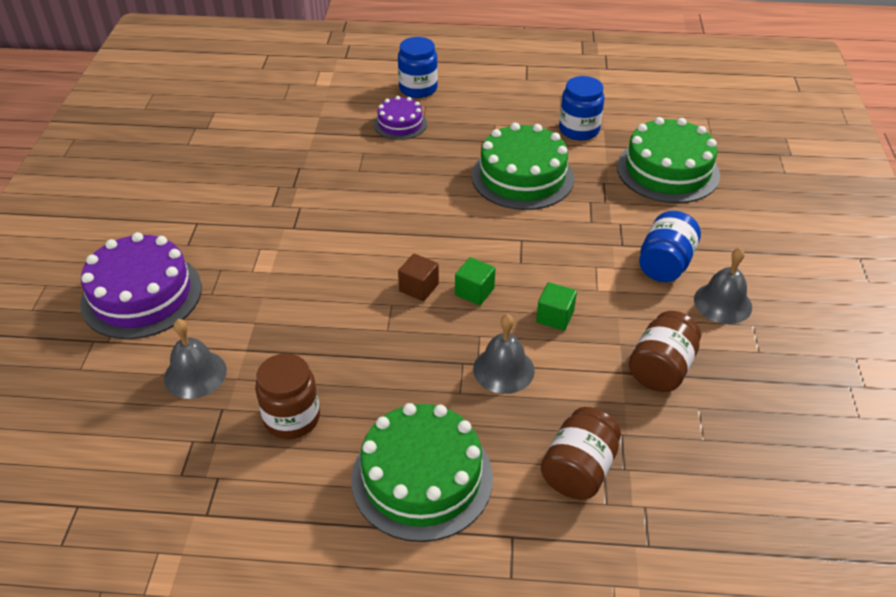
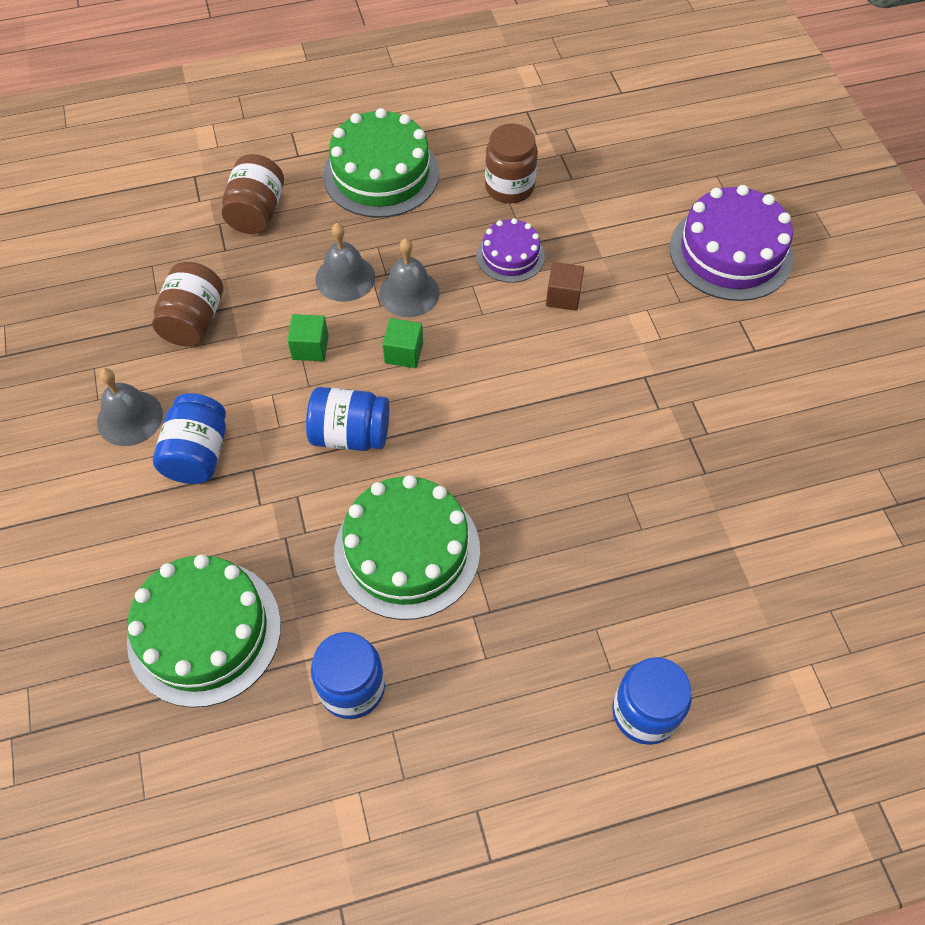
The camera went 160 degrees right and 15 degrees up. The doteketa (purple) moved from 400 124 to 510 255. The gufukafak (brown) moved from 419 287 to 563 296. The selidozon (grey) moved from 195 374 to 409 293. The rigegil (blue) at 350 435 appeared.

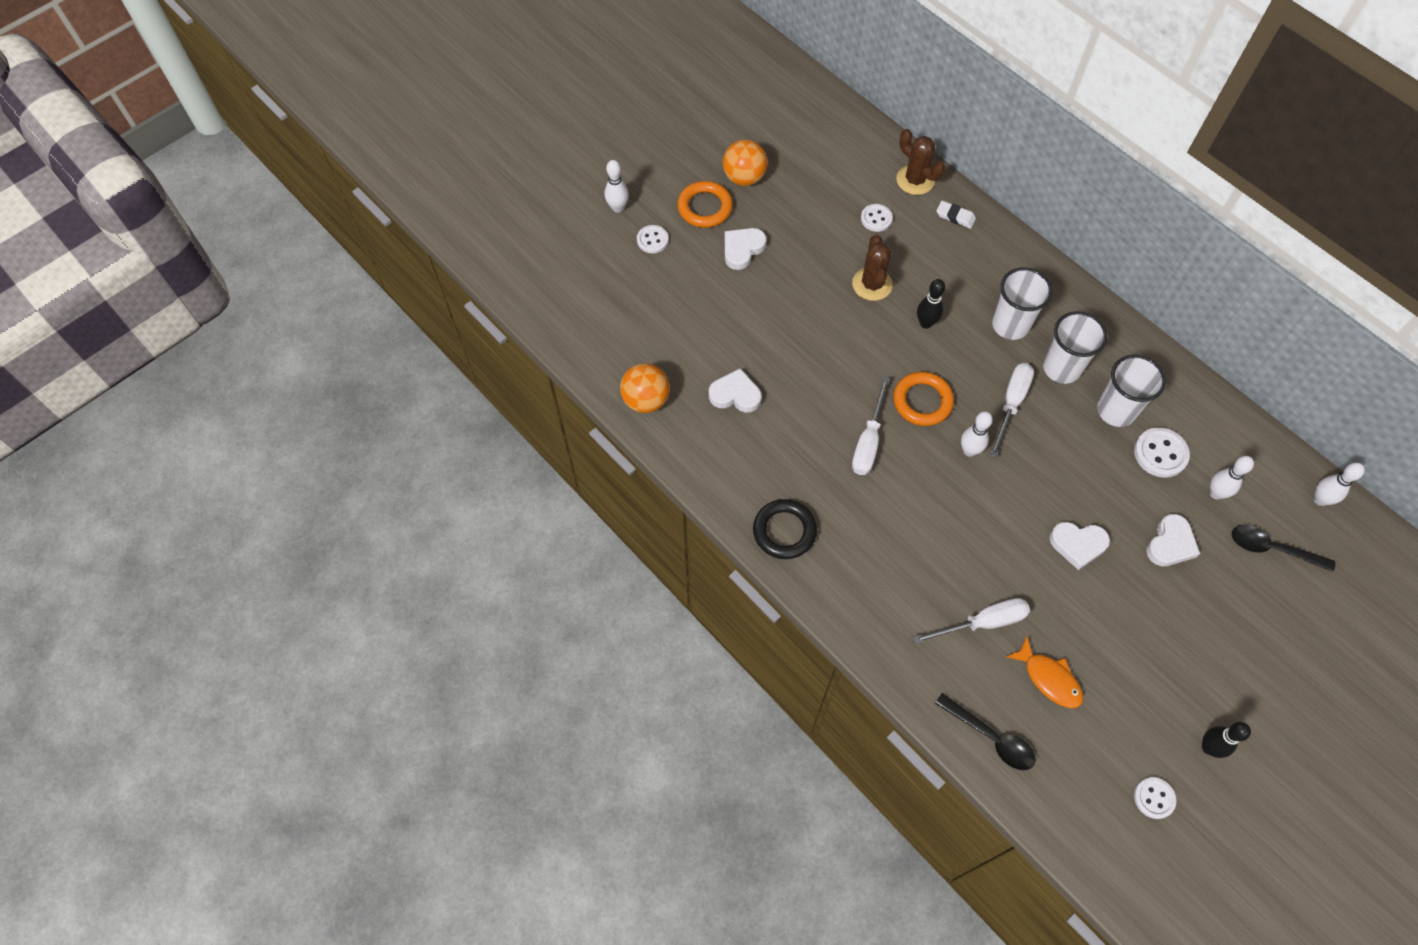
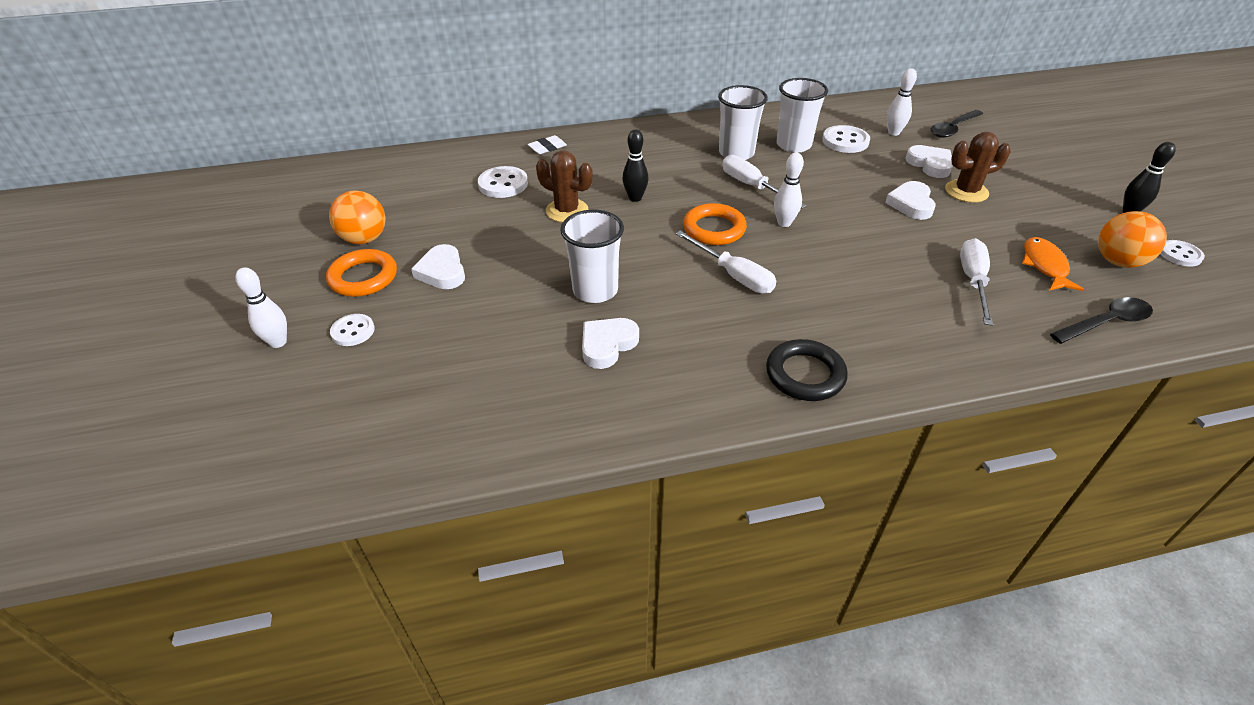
The camera went 60 degrees left and 20 degrees down. The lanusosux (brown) moved from 915 180 to 966 191. The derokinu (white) at 876 219 changed to 1.51 times the size. The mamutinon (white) moved from 1010 325 to 595 290. The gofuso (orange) moved from 646 400 to 1118 262. The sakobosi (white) at 1320 500 disappeared. The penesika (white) at 1078 545 turned 150 degrees clockwise. The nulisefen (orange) at 1049 678 turned 75 degrees counterclockwise.

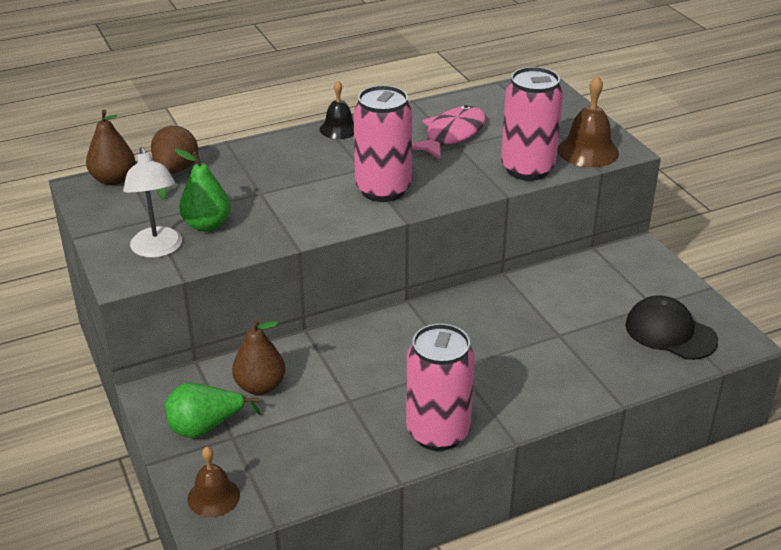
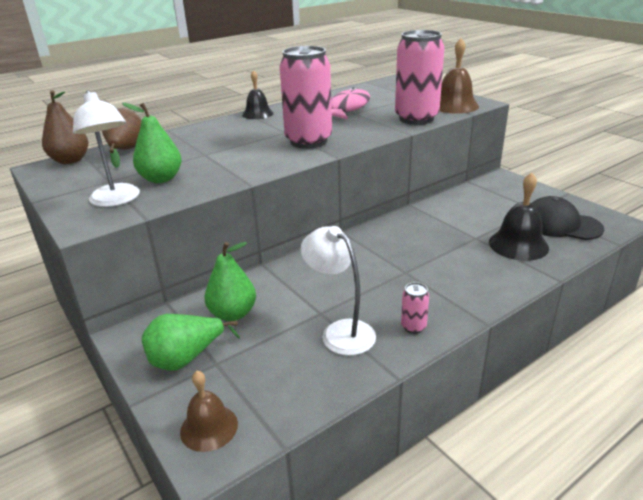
The camera went 10 degrees left and 5 degrees down. The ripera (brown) at 260 386 became the ripera (green) at 233 314. The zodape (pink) at 438 432 changed to 0.42 times the size. The selidozon (black) at 518 244 appeared. The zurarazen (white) at 340 331 appeared.

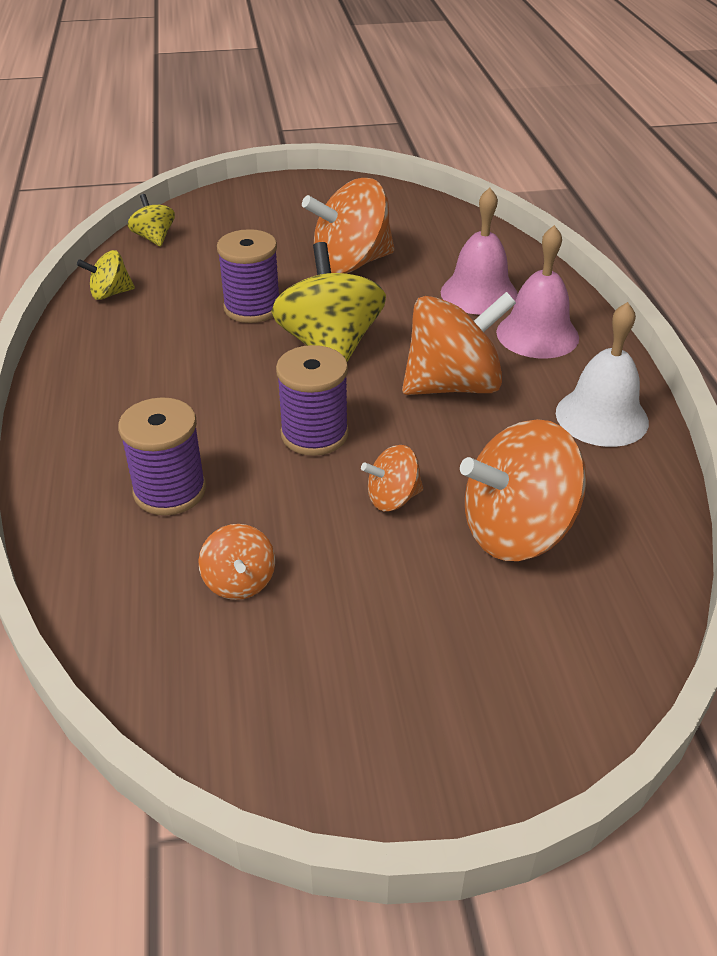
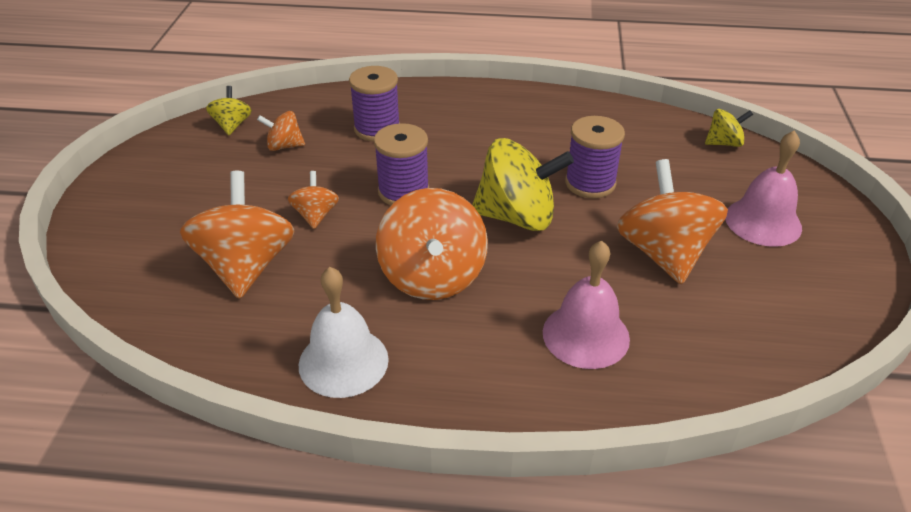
The camera went 105 degrees right and 0 degrees up. The selidozon (pink) moved from 537 334 to 763 221. The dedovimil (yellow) moved from 110 294 to 232 125.

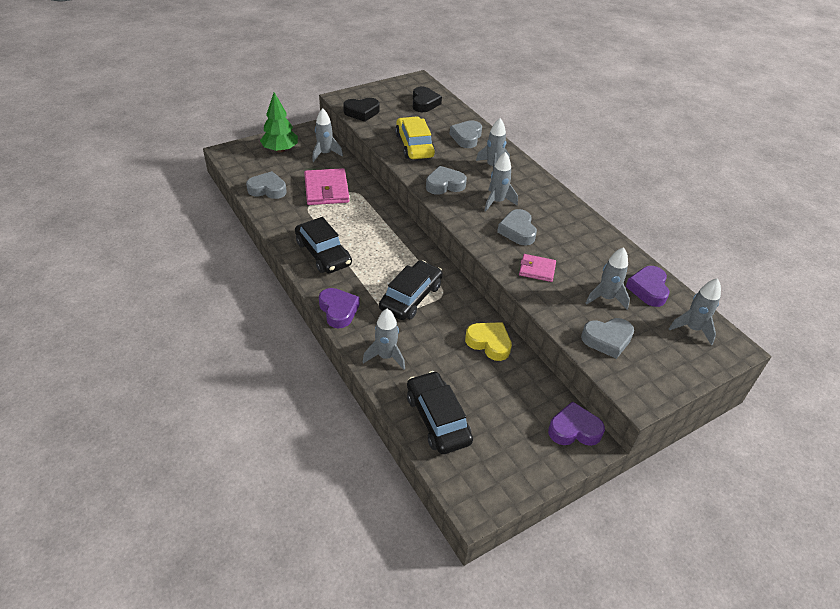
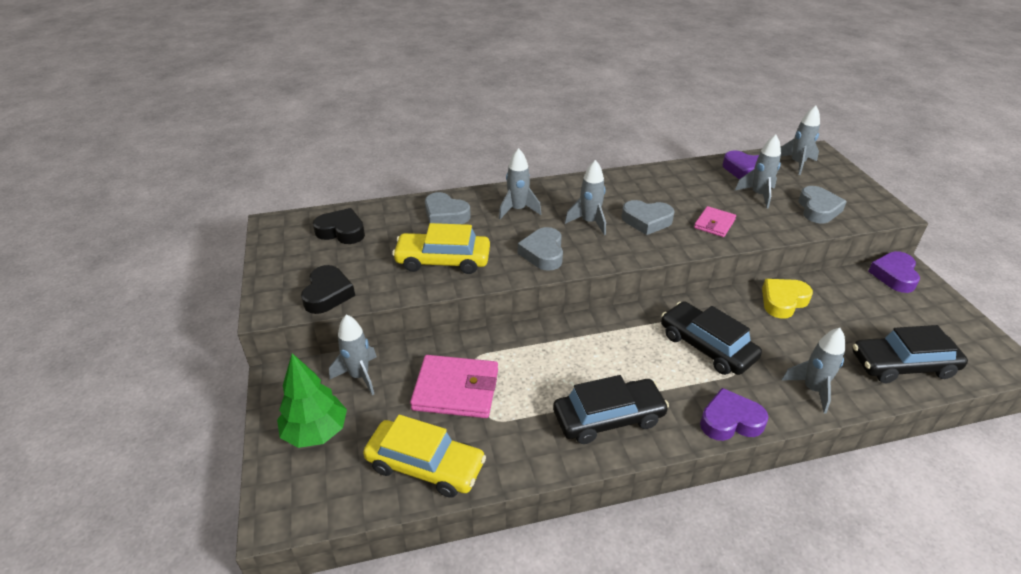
The camera went 70 degrees left and 5 degrees down. The penesika (grey) at 267 189 was replaced by the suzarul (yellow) at 425 465.

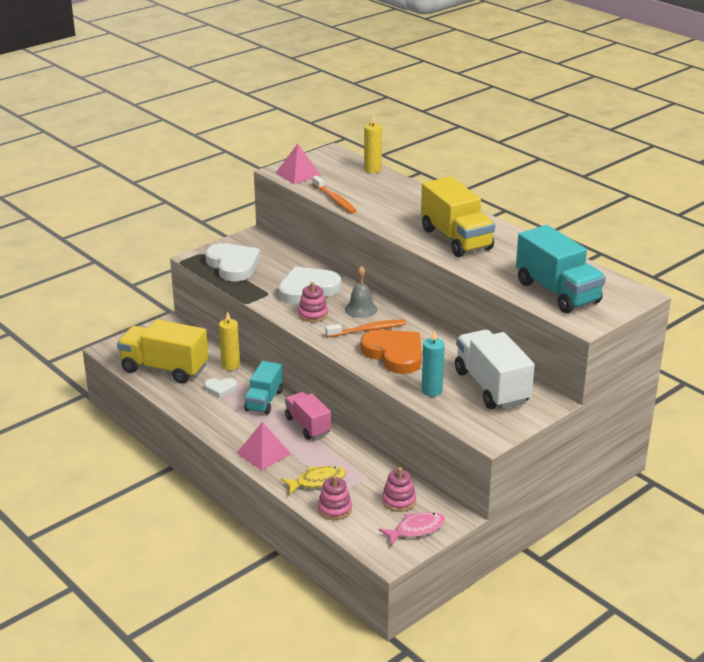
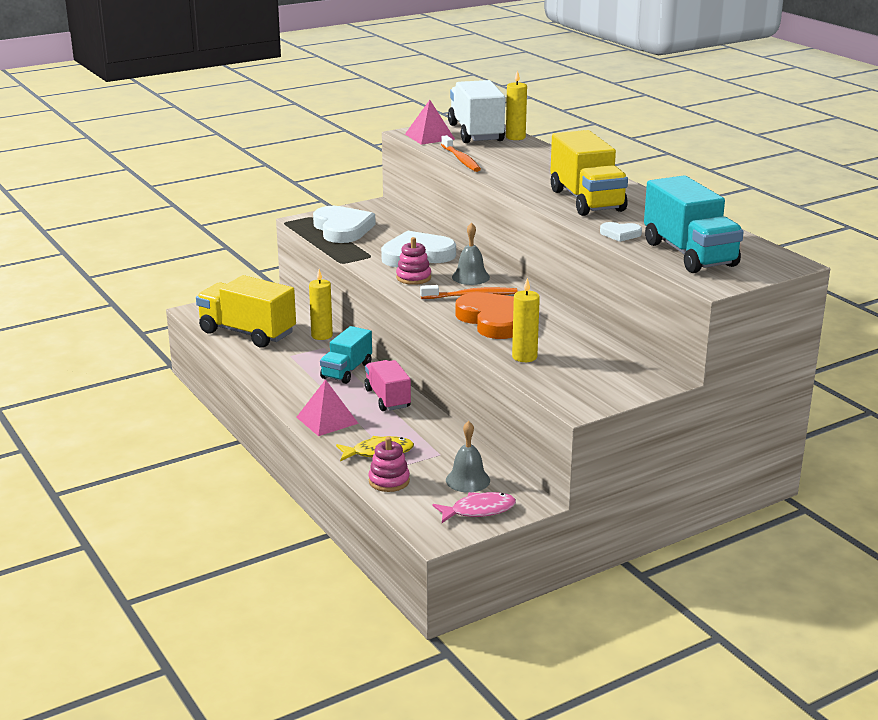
The camera went 10 degrees right and 5 degrees down. The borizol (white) moved from 491 387 to 476 133. The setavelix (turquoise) at 432 391 became the setavelix (yellow) at 524 357. The penesika (white) moved from 220 388 to 620 234. The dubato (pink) at 399 501 was replaced by the selidozon (grey) at 468 480.

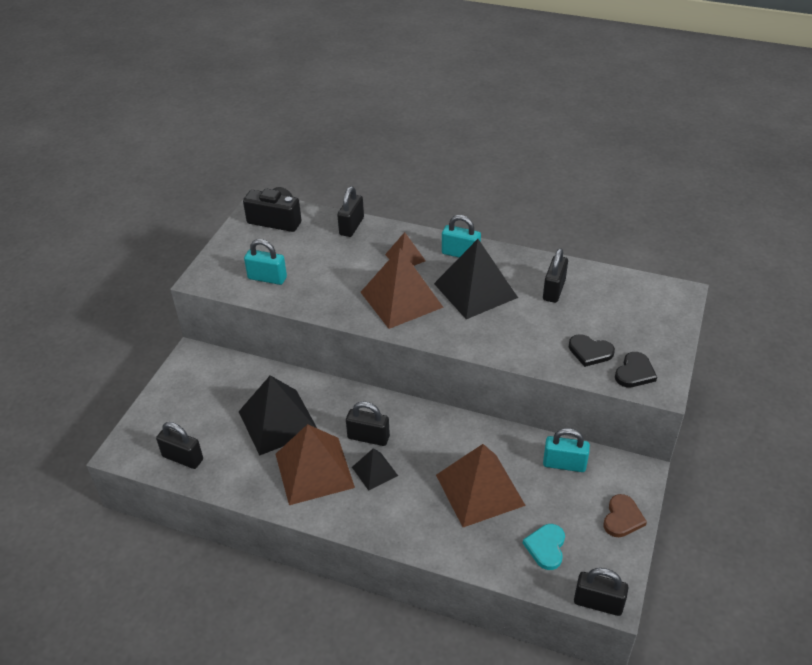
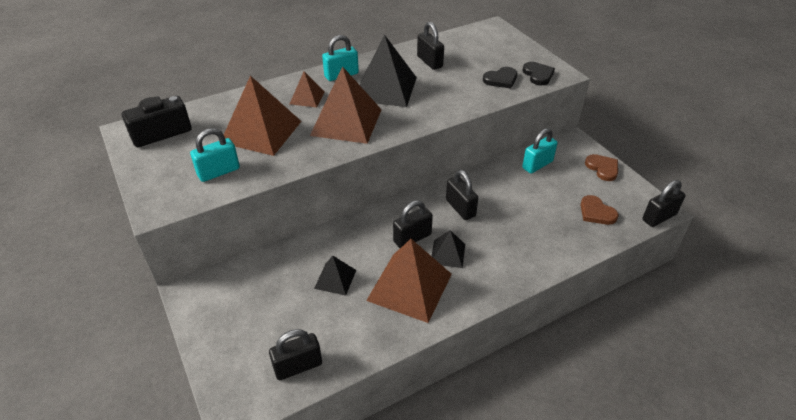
The camera went 50 degrees left and 0 degrees up. The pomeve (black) moved from 351 226 to 460 208. The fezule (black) at 278 422 changed to 0.51 times the size. The fezule (brown) moved from 480 490 to 261 131. The penesika (turquoise) at 546 547 became the penesika (brown) at 596 212.

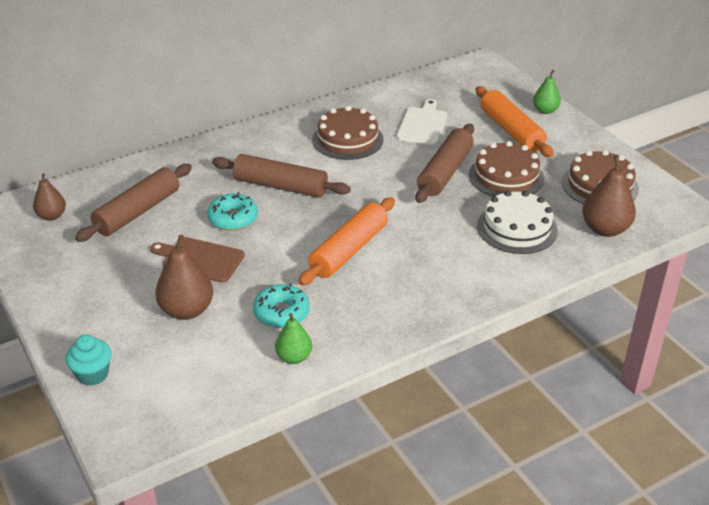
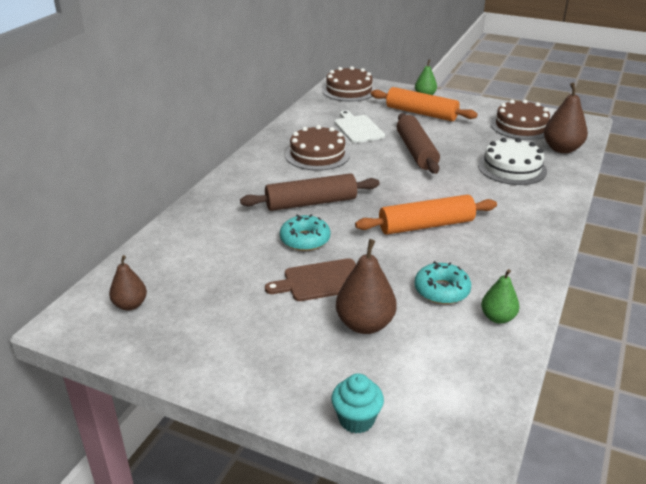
The camera went 35 degrees left and 5 degrees down. The doteketa (brown) moved from 506 176 to 349 90. The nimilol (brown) at 137 212 disappeared. The nimilol (orange) at 349 250 turned 75 degrees clockwise.

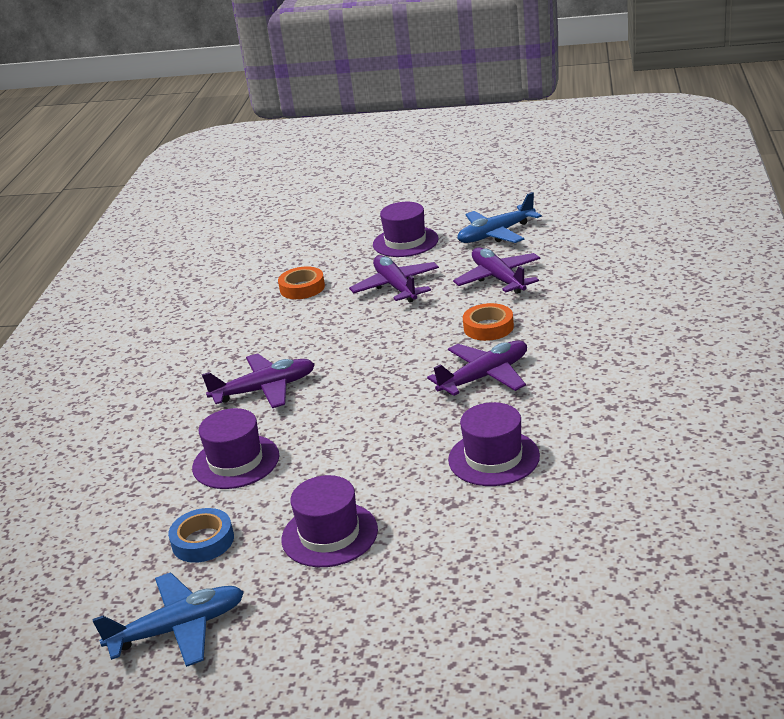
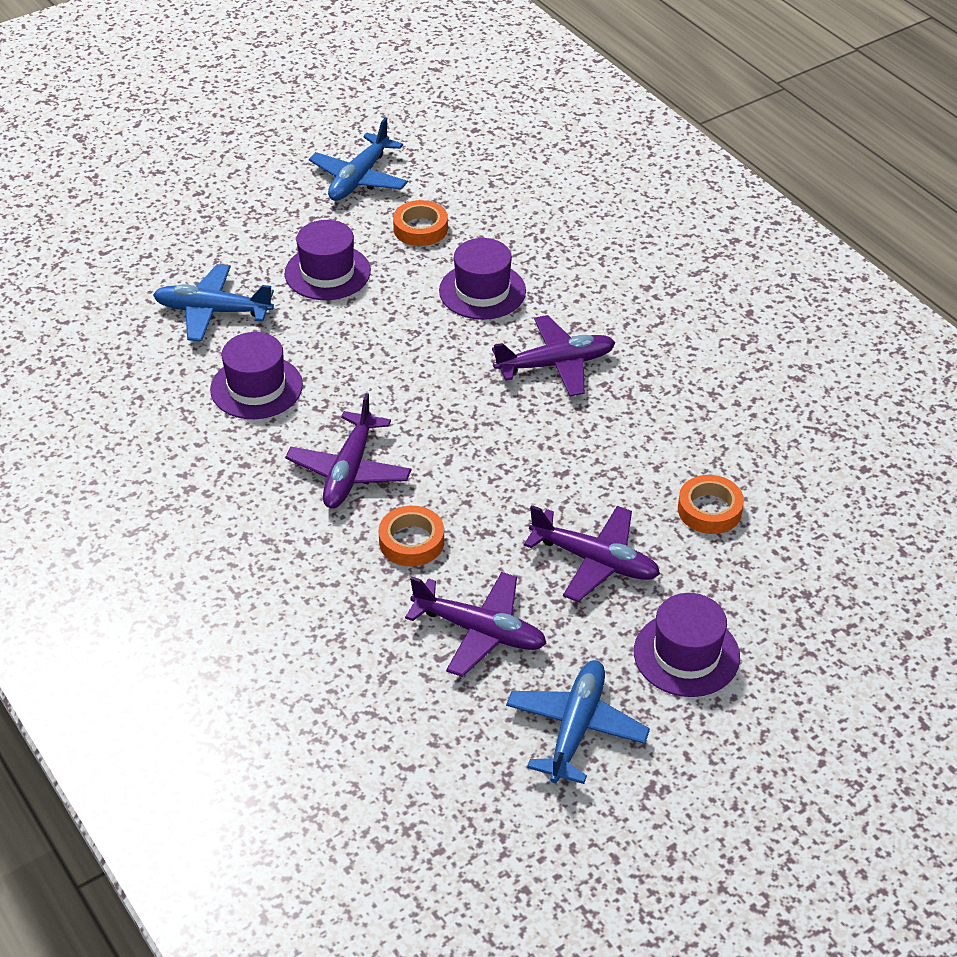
The camera went 135 degrees right and 15 degrees up. The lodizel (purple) at 265 389 turned 135 degrees counterclockwise. The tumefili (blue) at 203 541 became the tumefili (orange) at 420 229. The lodizel (blue) at 212 311 appeared.

